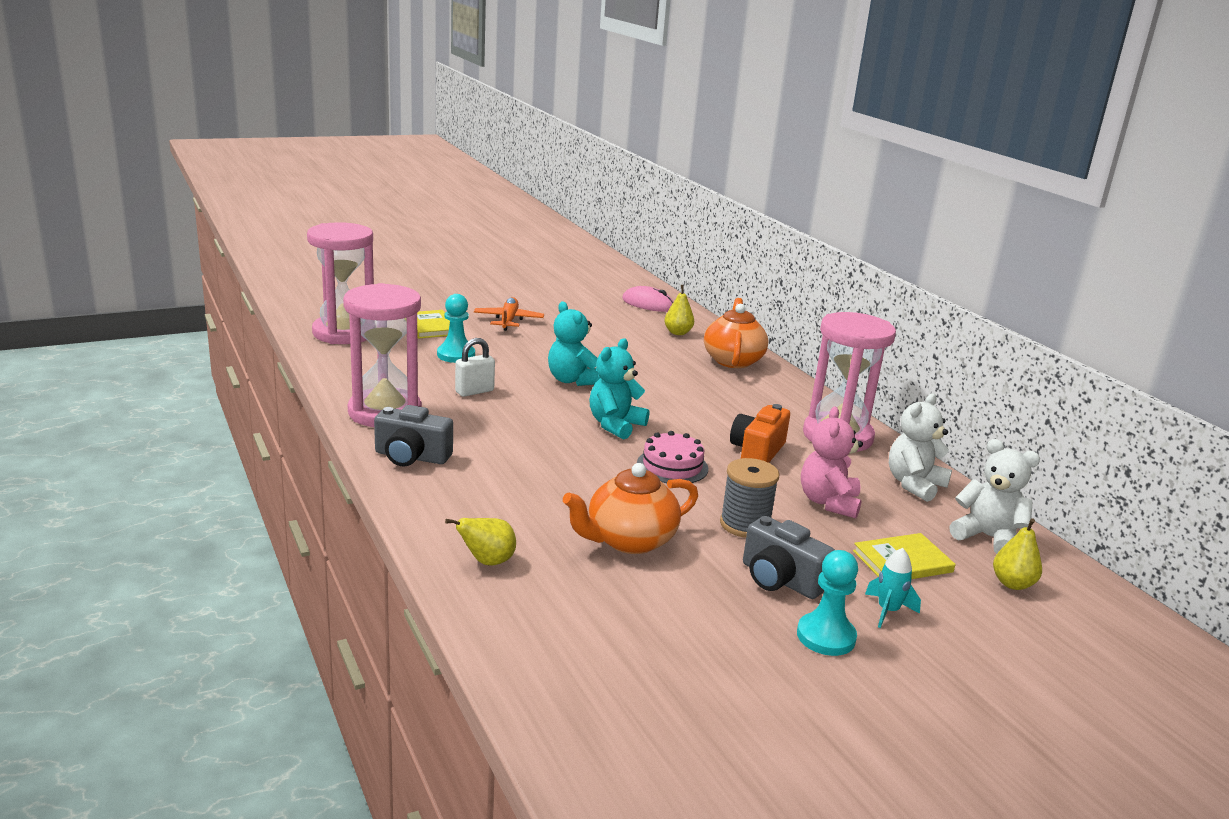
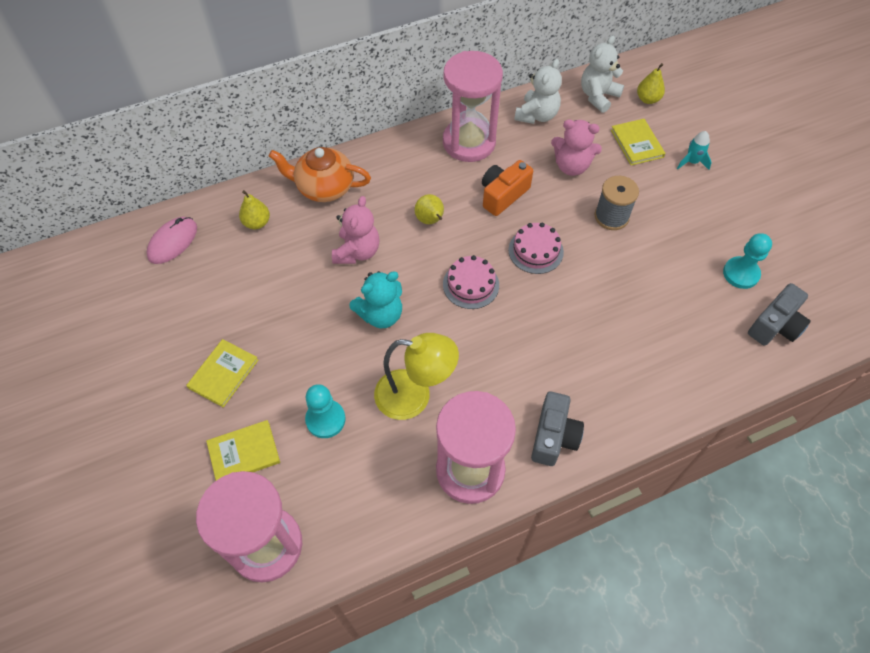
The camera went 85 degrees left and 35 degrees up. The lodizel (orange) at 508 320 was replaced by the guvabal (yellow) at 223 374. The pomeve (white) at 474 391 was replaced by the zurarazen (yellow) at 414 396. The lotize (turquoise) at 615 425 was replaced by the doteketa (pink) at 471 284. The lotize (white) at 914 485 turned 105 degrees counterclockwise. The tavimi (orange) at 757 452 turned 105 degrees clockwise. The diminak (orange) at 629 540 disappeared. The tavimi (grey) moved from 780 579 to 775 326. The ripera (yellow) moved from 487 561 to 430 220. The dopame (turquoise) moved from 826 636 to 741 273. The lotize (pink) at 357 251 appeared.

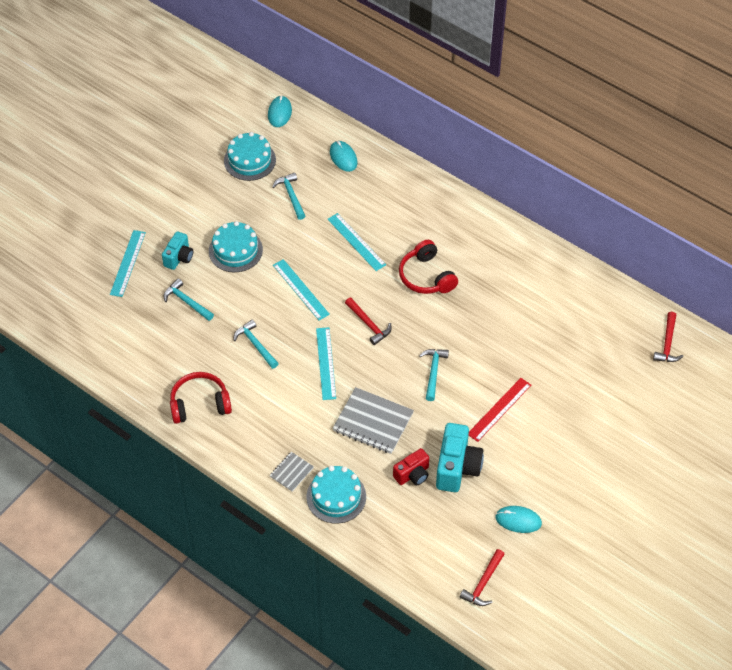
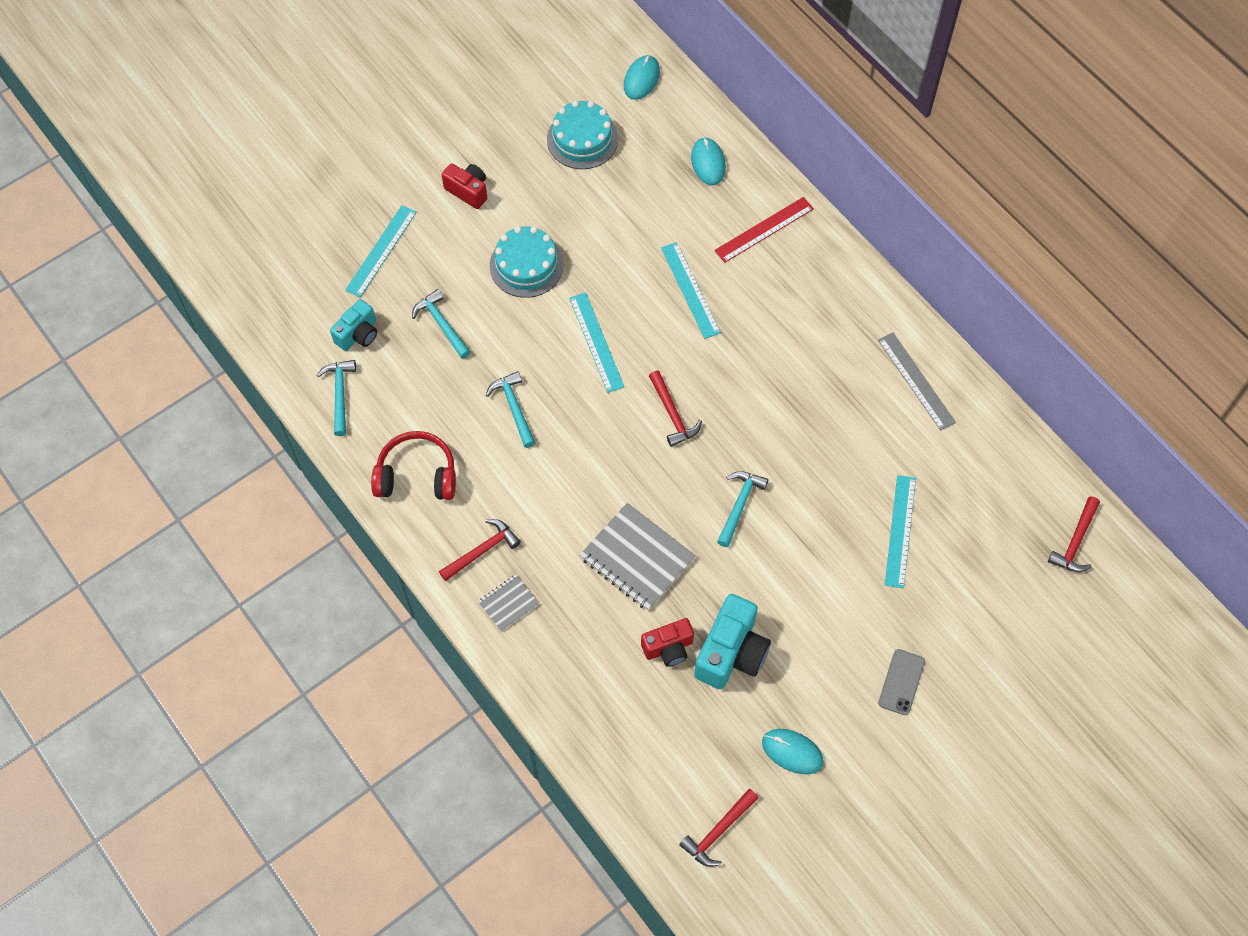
The camera went 15 degrees right and 10 degrees up. The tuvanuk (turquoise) moved from 291 196 to 340 395. The tavimi (turquoise) moved from 179 257 to 358 334. The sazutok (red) at 426 276 disappeared. The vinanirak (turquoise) moved from 326 363 to 900 531. The vinanirak (red) moved from 499 409 to 764 229. The doteketa (turquoise) at 336 496 disappeared. The tavimi (red) at 468 191 appeared. The vinanirak (grey) at 916 381 appeared. The tuvanuk (red) at 482 551 appeared. The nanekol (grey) at 901 682 appeared.

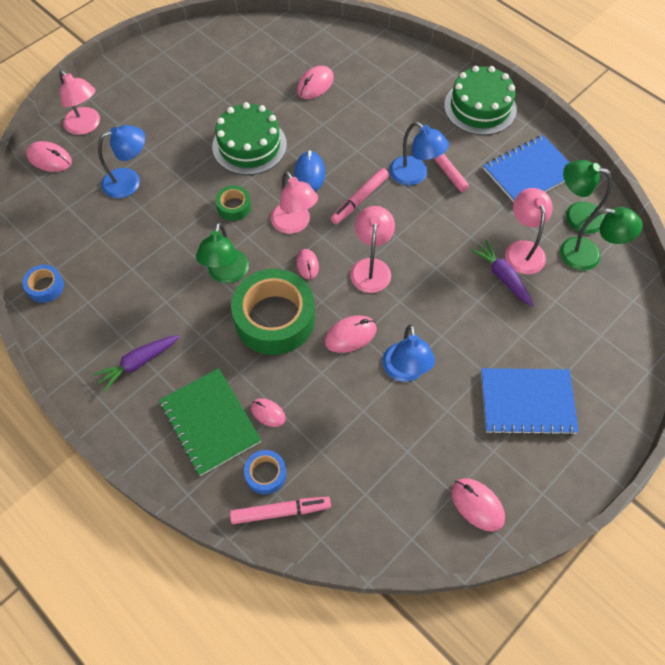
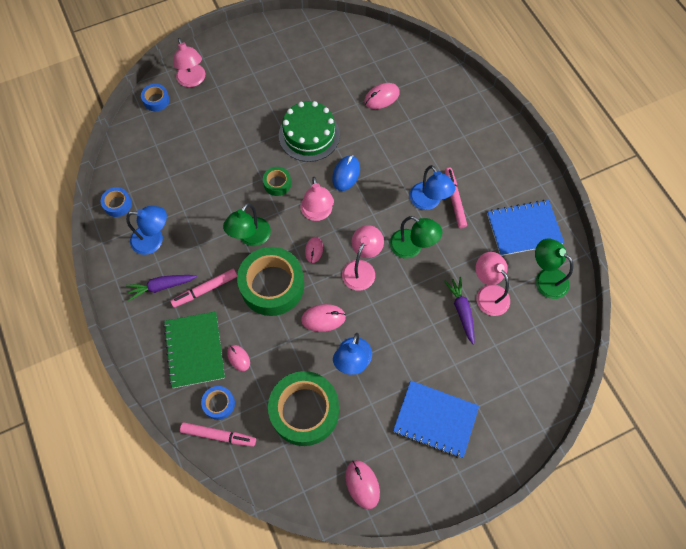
The camera went 20 degrees right and 5 degrees up. The doteketa (green) at 480 107 disappeared. The zurarazen (blue) moved from 129 181 to 154 240. The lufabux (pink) at 49 159 was replaced by the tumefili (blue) at 156 100. The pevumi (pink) moved from 359 199 to 205 290. The zurarazen (pink) at 523 249 turned 45 degrees counterclockwise. The zurarazen (green) moved from 589 255 to 412 247. The tumefili (green) at 304 411 appeared.

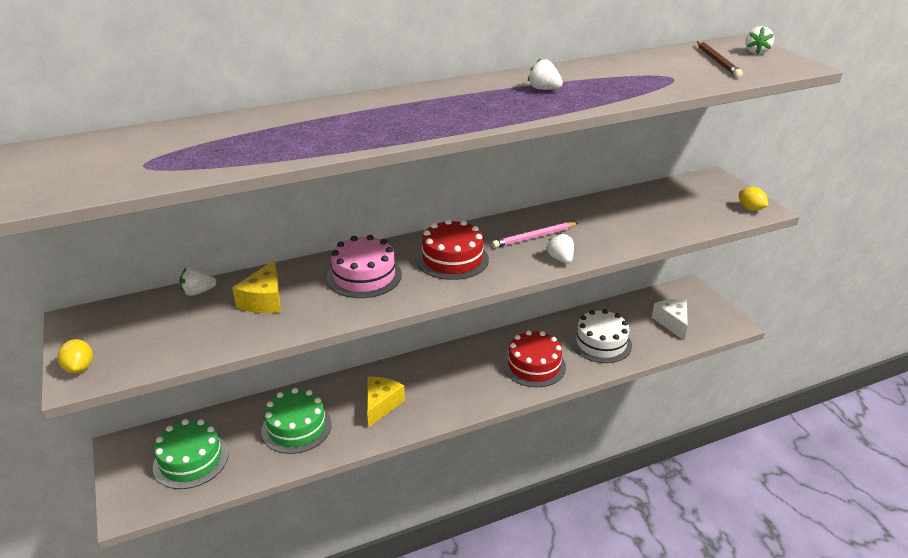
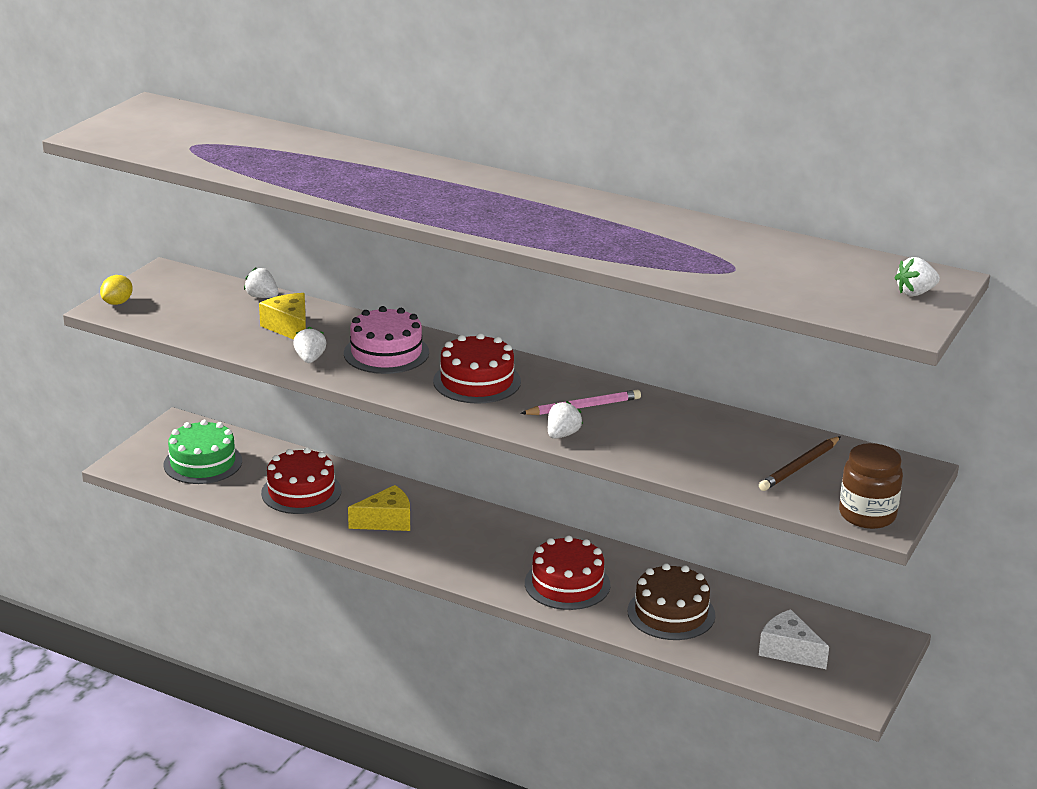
The camera went 50 degrees right and 5 degrees down. The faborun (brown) moved from 717 61 to 799 467. The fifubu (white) moved from 544 89 to 310 359. The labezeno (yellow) at 750 209 was replaced by the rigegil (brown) at 867 515. The faborun (pink) at 534 237 turned 135 degrees clockwise. The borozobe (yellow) at 264 300 turned 90 degrees clockwise. The borozobe (white) at 672 323 turned 90 degrees counterclockwise. The doteketa (white) at 601 343 became the doteketa (brown) at 671 613. The doteketa (green) at 296 427 became the doteketa (red) at 301 492.

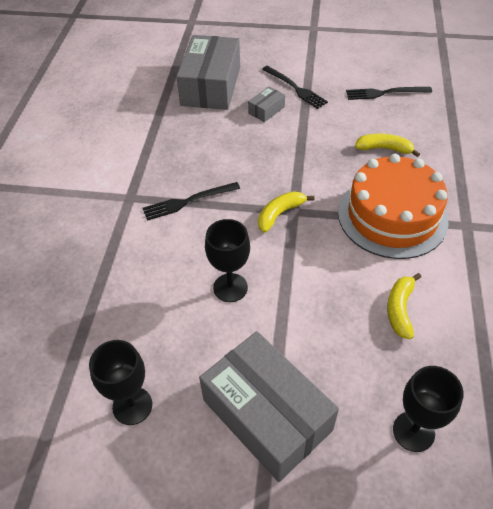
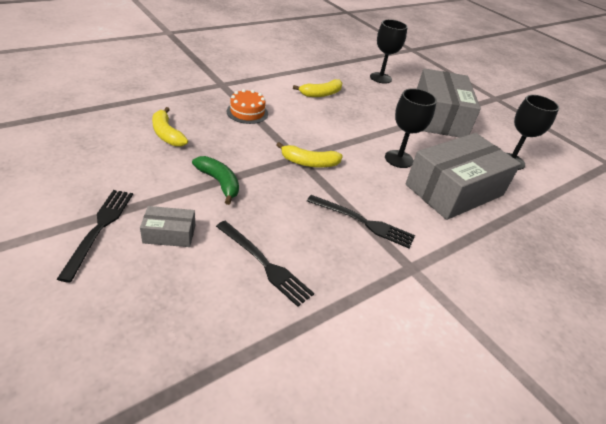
The camera went 140 degrees left and 10 degrees down. The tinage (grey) moved from 211 86 to 454 190. The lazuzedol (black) moved from 385 93 to 264 264. The doteketa (orange) at 392 216 changed to 0.44 times the size. The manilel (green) at 219 182 appeared.

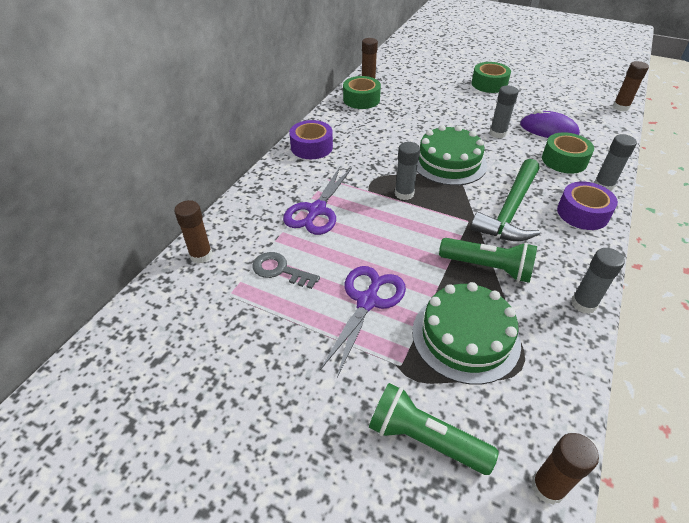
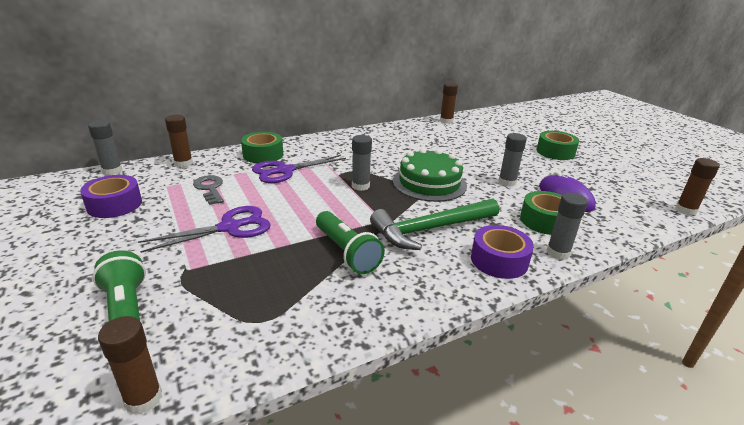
The camera went 35 degrees right and 15 degrees down. The tumefili (green) moved from 361 99 to 263 155. The tumefili (purple) moved from 311 147 to 114 205. The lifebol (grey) moved from 583 304 to 112 171. The doteketa (green) at 465 336 disappeared.

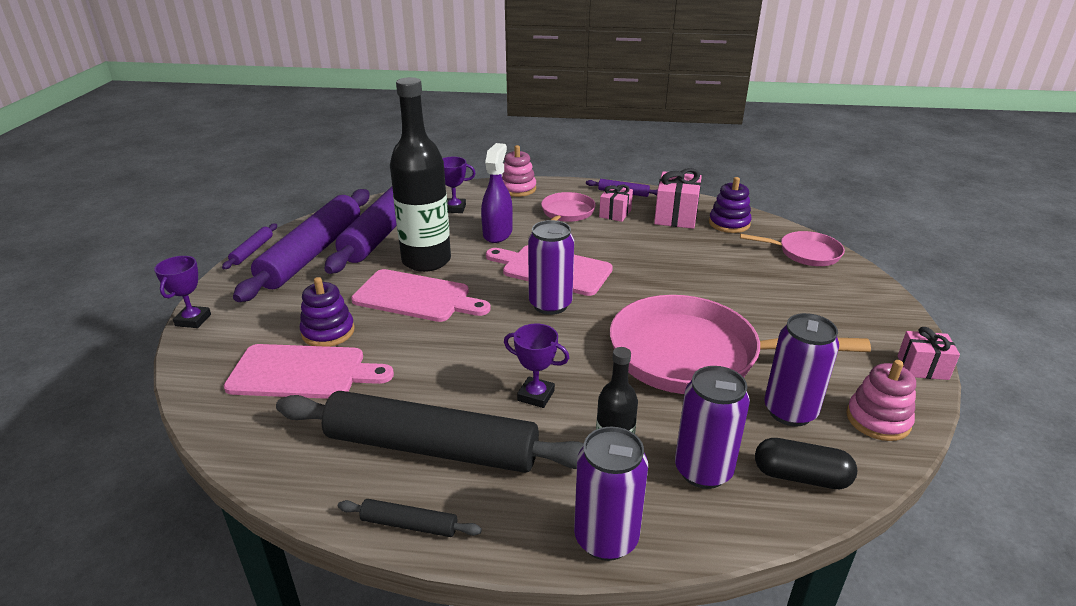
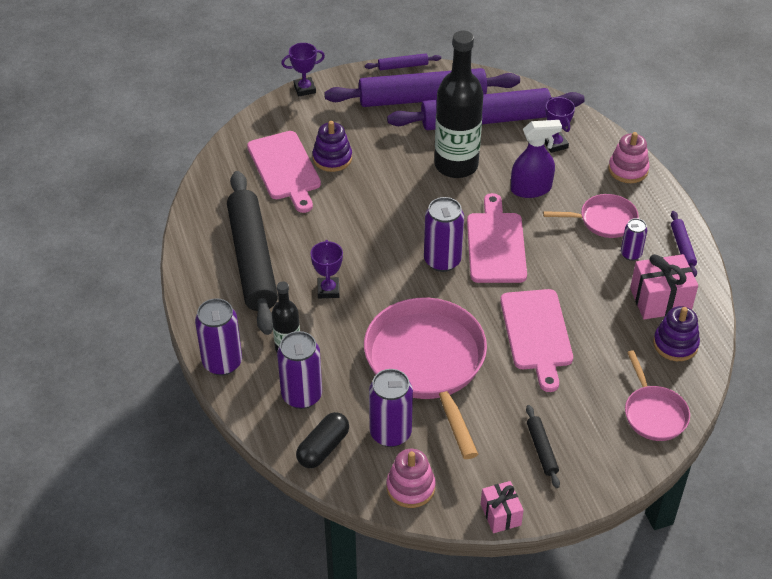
The camera went 65 degrees right and 15 degrees up. The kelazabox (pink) at 615 213 was replaced by the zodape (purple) at 631 254. The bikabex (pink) moved from 416 297 to 537 333. The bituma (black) at 801 477 turned 45 degrees clockwise. The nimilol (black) moved from 409 524 to 542 450.

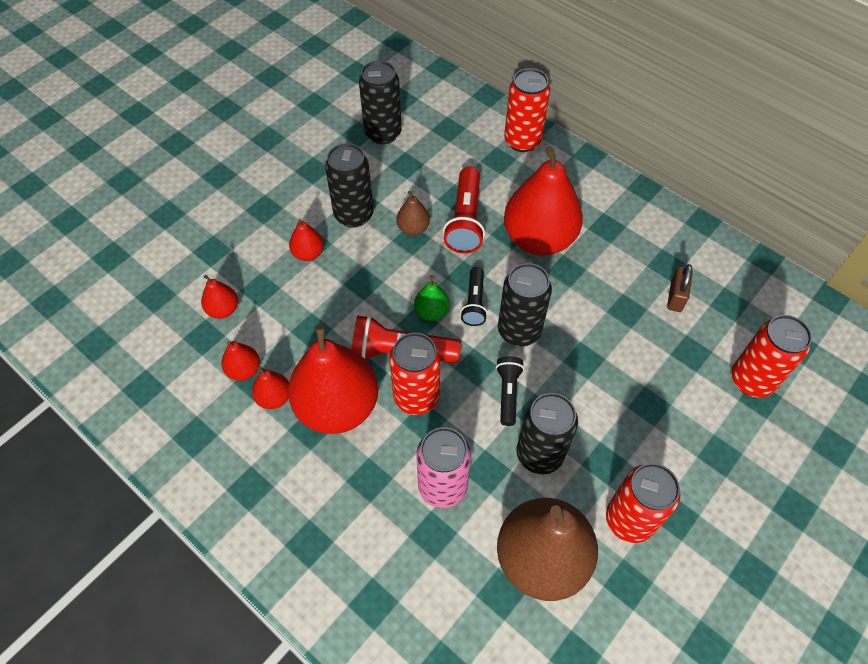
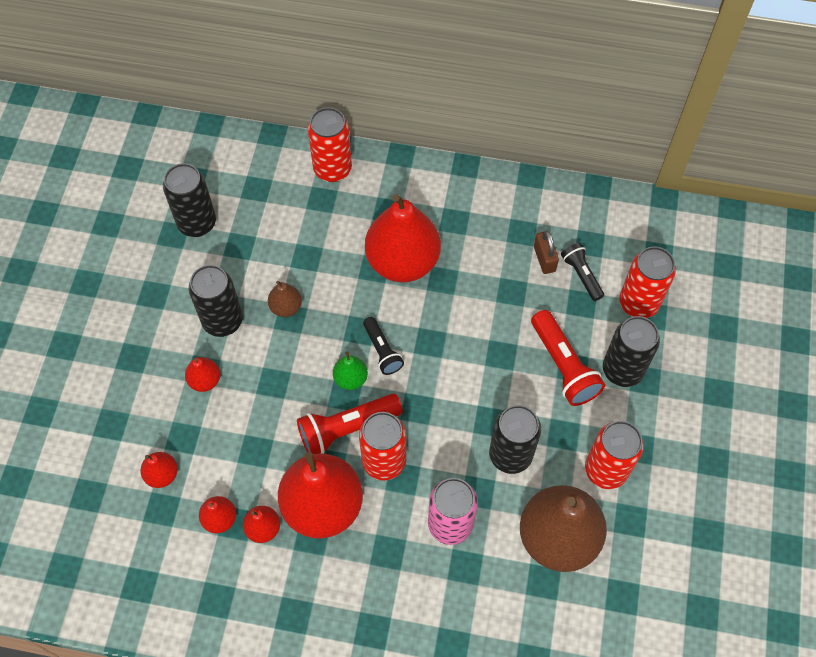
The camera went 30 degrees left and 5 degrees up. The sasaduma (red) moved from 465 221 to 564 366. The zodape (black) moved from 519 331 to 622 370. The sasaduma (black) moved from 507 393 to 581 275.

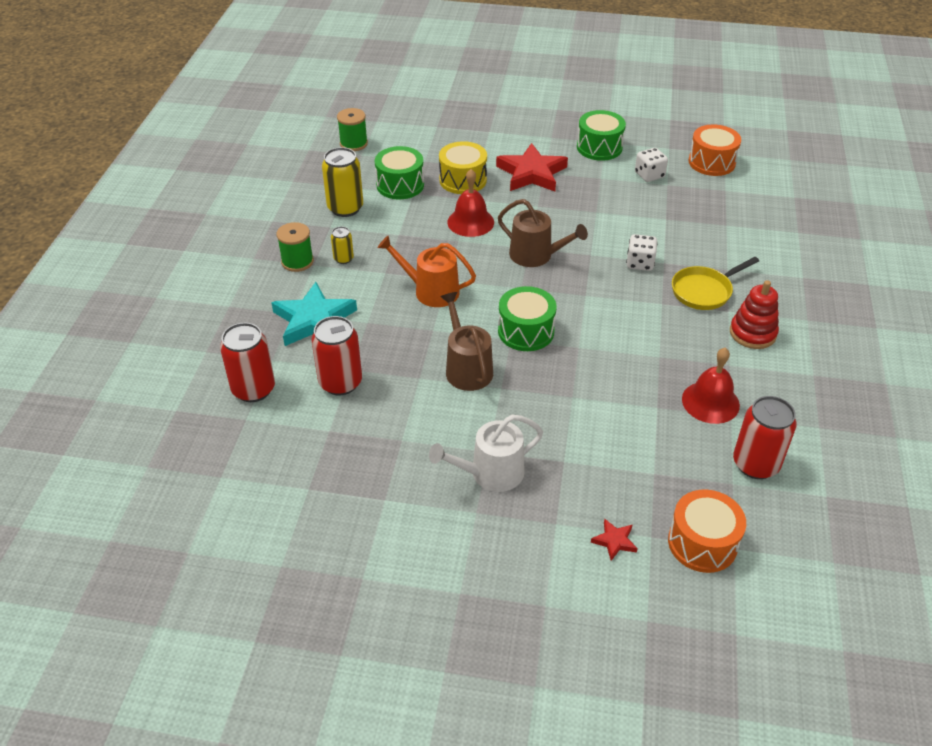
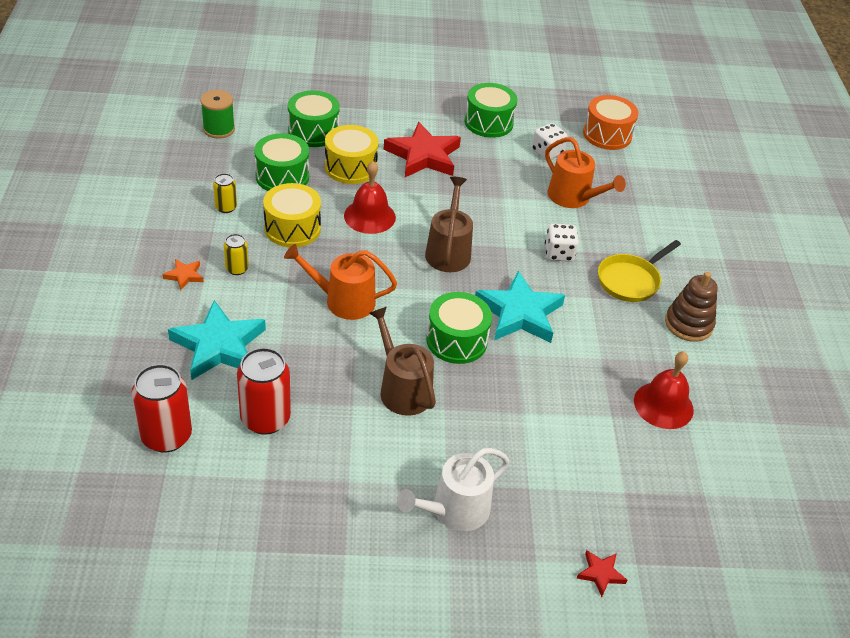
The camera went 15 degrees left and 0 degrees up. The zodape (yellow) at 345 208 changed to 0.53 times the size. The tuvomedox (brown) at 536 255 turned 105 degrees counterclockwise. The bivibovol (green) at 297 261 was replaced by the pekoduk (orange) at 184 276. The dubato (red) at 752 333 became the dubato (brown) at 688 324. The zodape (red) at 755 464 disappeared. The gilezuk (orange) at 702 543 disappeared. The gilezuk (green) at 313 131 appeared. The tuvomedox (orange) at 573 197 appeared. The gilezuk (yellow) at 292 228 appeared. The pekoduk (turquoise) at 519 313 appeared.

